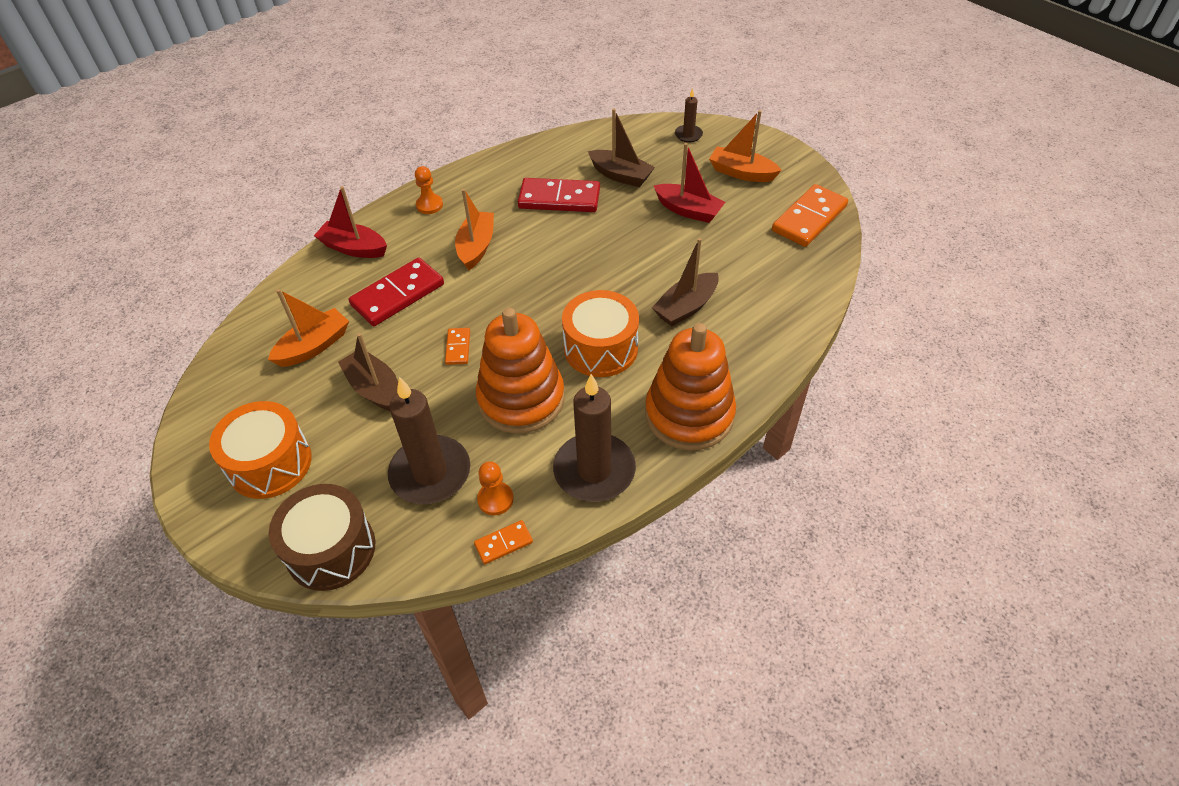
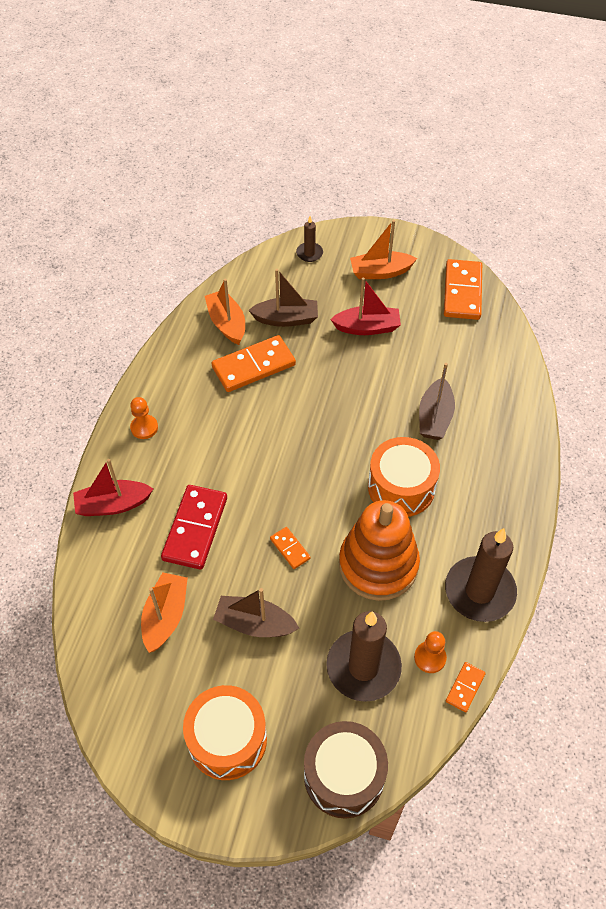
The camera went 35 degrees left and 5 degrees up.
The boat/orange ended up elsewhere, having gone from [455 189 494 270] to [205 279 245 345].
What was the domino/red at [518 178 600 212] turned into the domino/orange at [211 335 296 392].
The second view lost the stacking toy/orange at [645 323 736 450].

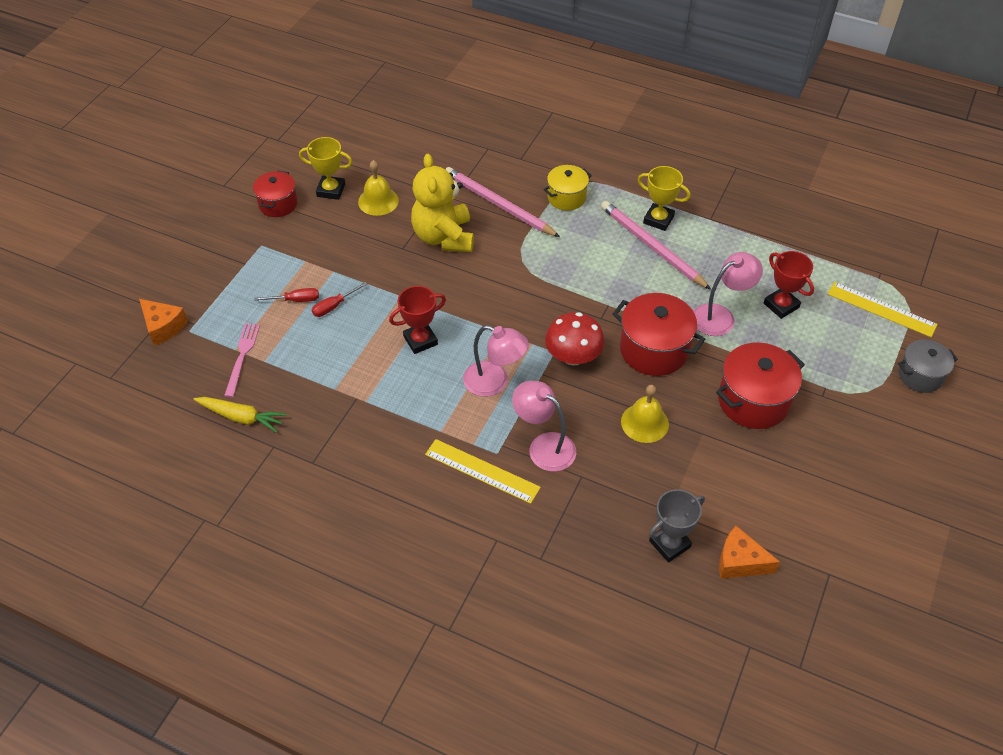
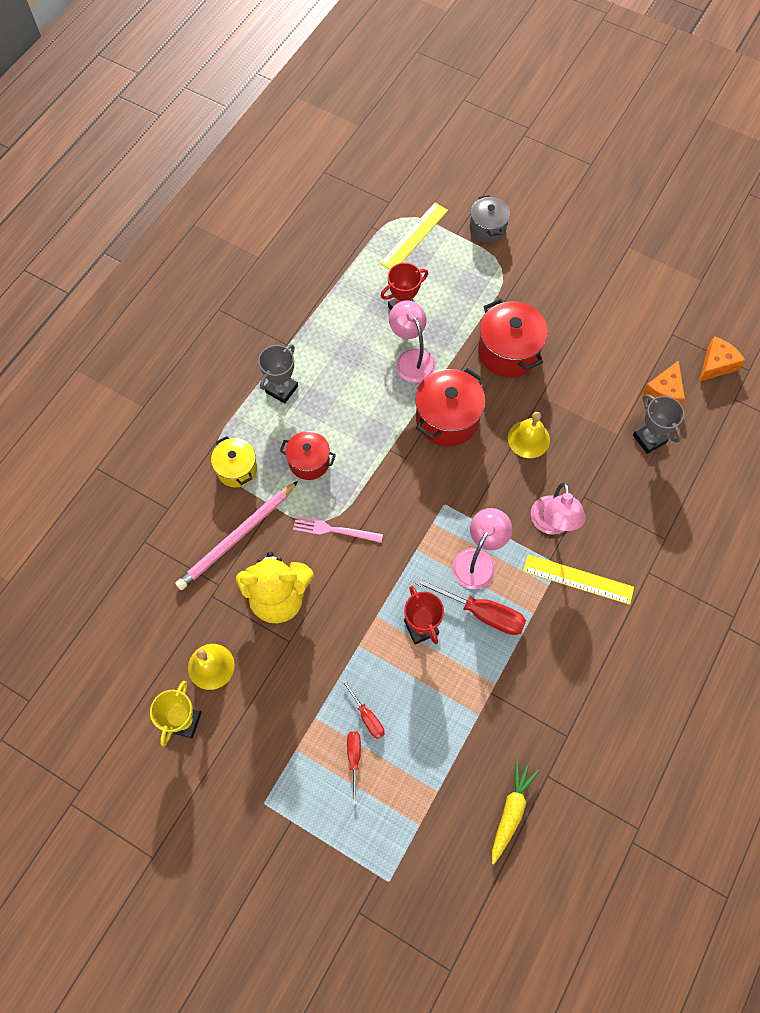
The camera went 85 degrees left and 15 degrees up.
The cheese/orange ended up elsewhere, having gone from [139 299 188 346] to [699 336 745 382].
The fork/pink ended up elsewhere, having gone from [224 323 260 398] to [293 516 383 543].
The pot/red ended up elsewhere, having gone from [253 171 298 217] to [280 431 336 480].
The ruler/yellow at [425 439 541 504] ended up facing another way, 75 degrees clockwise from before.
The lamp/pink at [512 381 576 472] ended up facing another way, 45 degrees counterclockwise from before.
The second view lost the mushroom/red at [545 312 605 366].
The second view lost the pencil/pink at [601 201 711 290].
What was the trophy/yellow at [638 166 691 231] turned into the trophy/grey at [258 344 298 404].
The second view gained the screwdriver/red at [414 577 526 635].

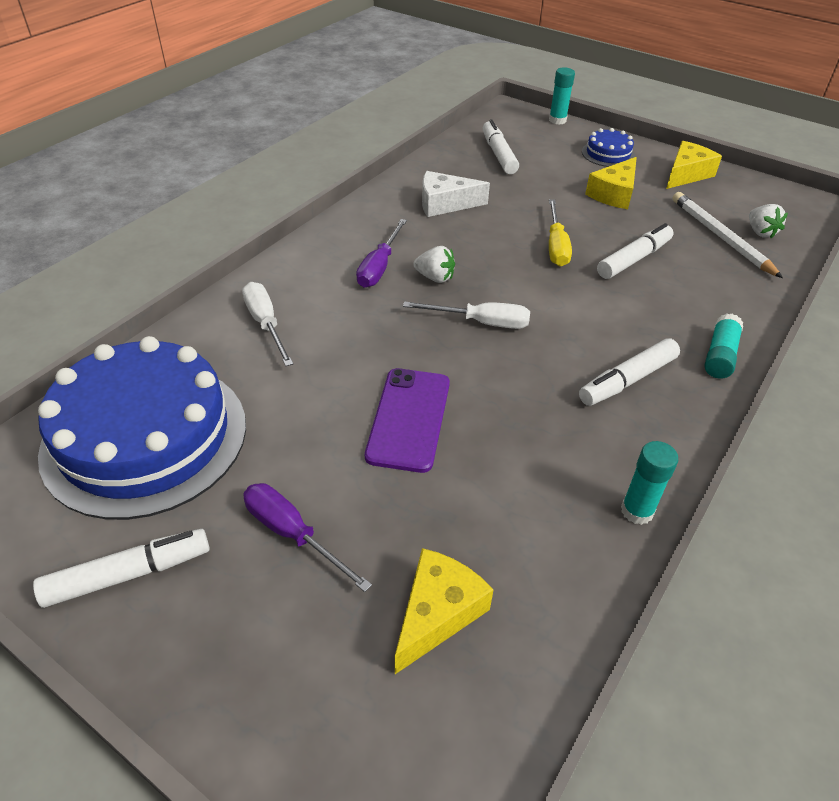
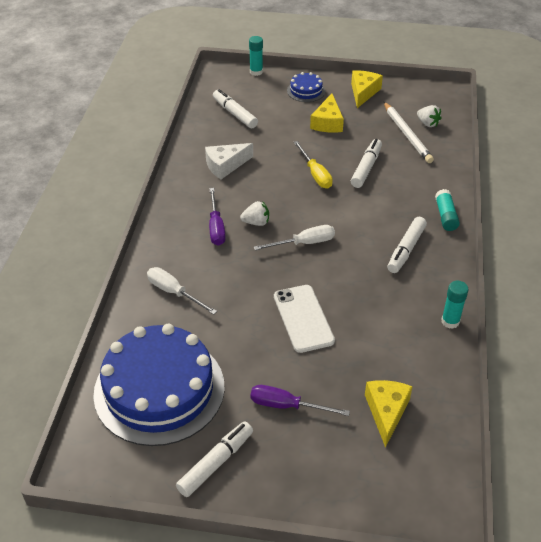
The camera went 25 degrees left and 0 degrees up.
What was the phone/purple at [365 368 450 473] turned into the phone/white at [274 285 335 353].
The pencil/white at [673 192 783 278] ended up facing another way, 150 degrees counterclockwise from before.

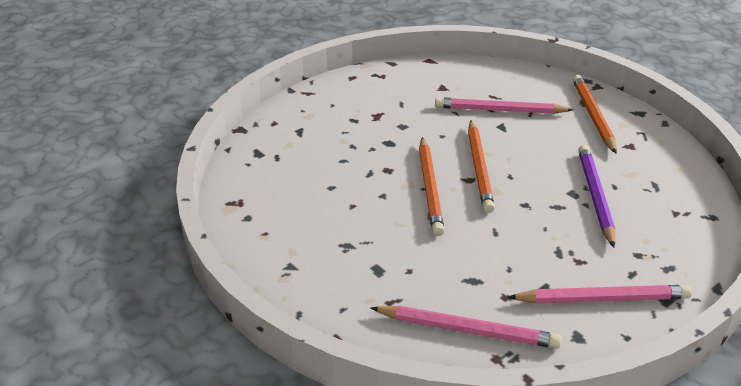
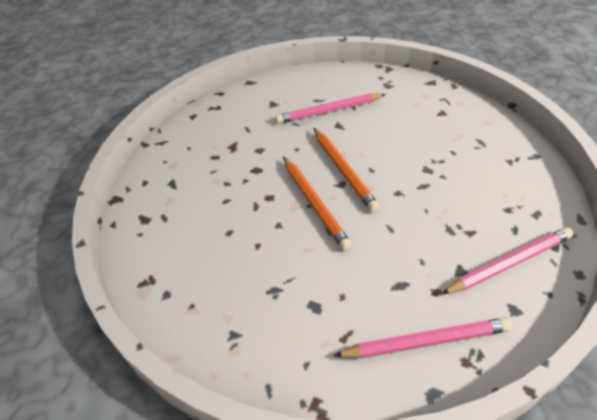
The camera went 20 degrees left and 10 degrees up.
The second view lost the pencil/orange at [573 75 617 154].
The second view lost the pencil/purple at [578 145 615 248].

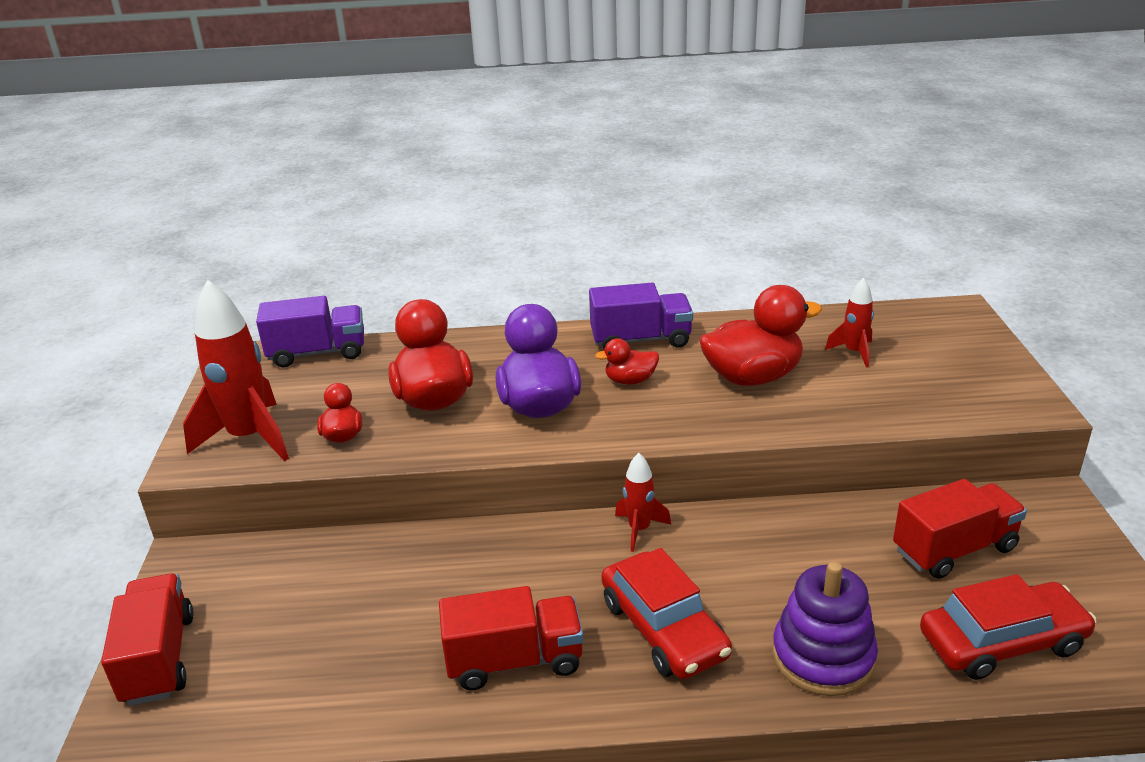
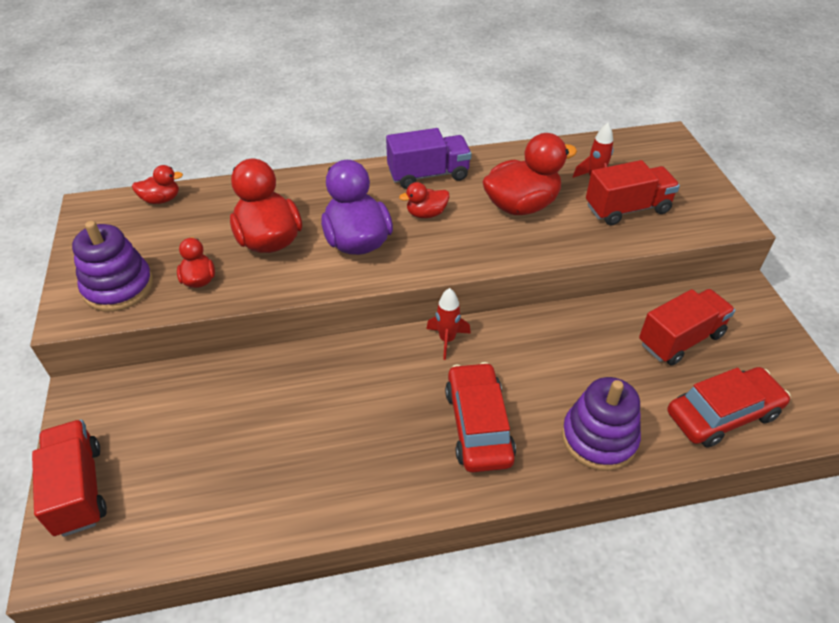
The camera went 10 degrees left and 15 degrees up.
Where the rocket/red stood at [183 280 289 461], the stacking toy/purple came to stand at [72 221 153 312].
Where the truck/purple stood at [256 296 364 367], the duck/red came to stand at [132 165 183 204].
The truck/red ended up elsewhere, having gone from [439 586 584 690] to [586 160 680 225].
The car/red at [601 548 732 679] ended up facing another way, 150 degrees counterclockwise from before.

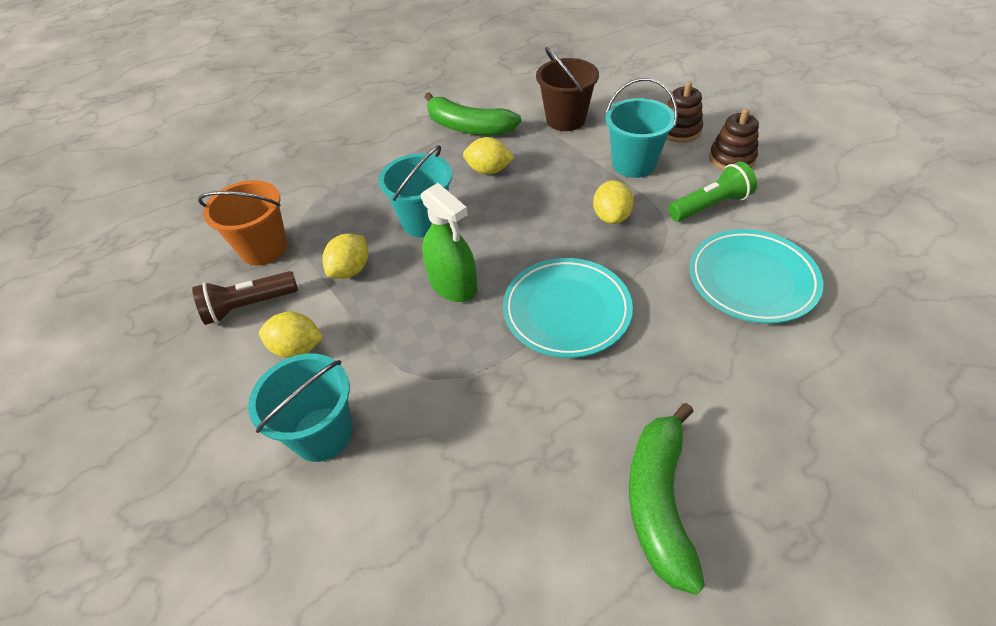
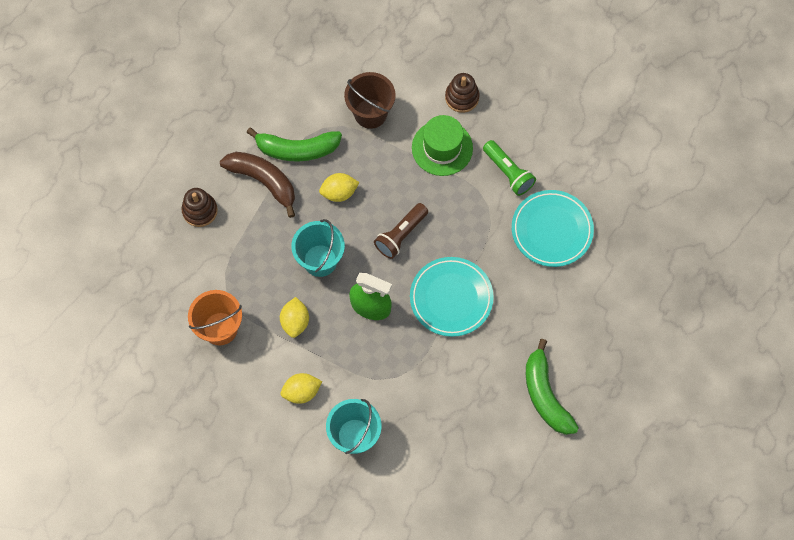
The camera went 30 degrees left and 20 degrees up.
The flashlight/brown ended up elsewhere, having gone from [192 271 298 325] to [374 203 428 259].
The second view lost the lemon/yellow at [593 180 634 224].
Where the bucket/turquoise stood at [605 78 678 178], the hat/green came to stand at [412 115 473 176].
The flashlight/green at [668 162 757 222] ended up facing another way, 105 degrees clockwise from before.
The stacking toy/brown ended up elsewhere, having gone from [709 108 759 170] to [181 188 218 227].
The second view gained the banana/brown at [220 152 295 218].

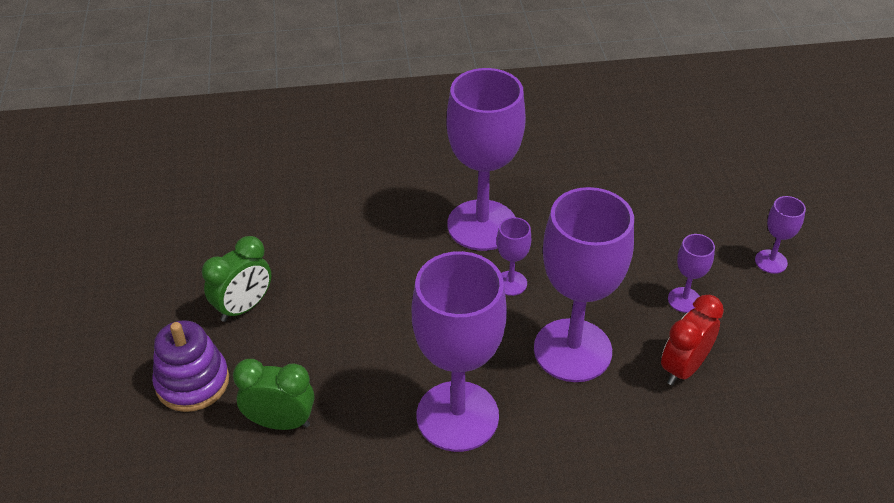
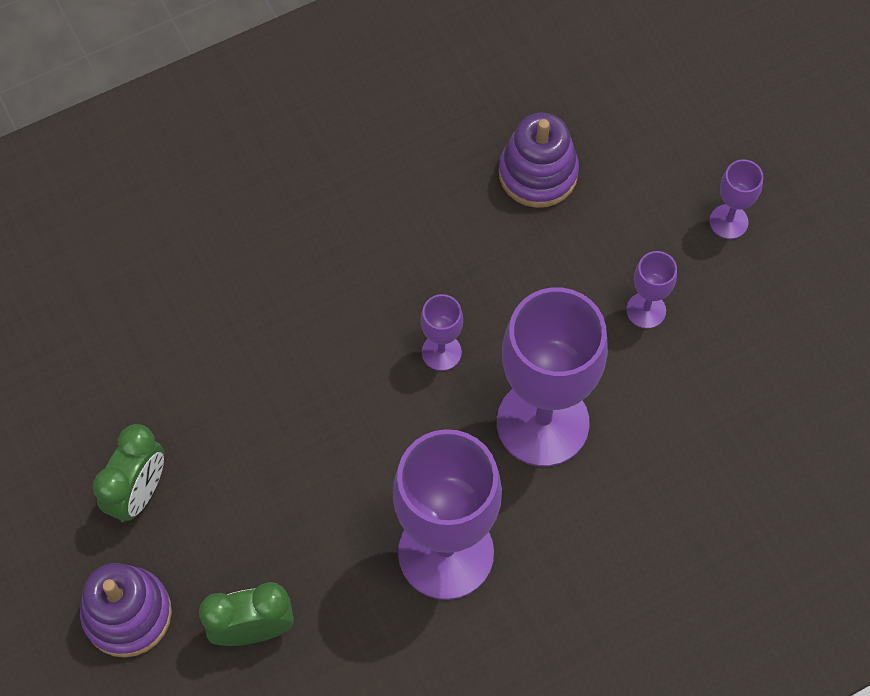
The camera went 20 degrees left and 20 degrees up.
The second view lost the goblet/purple at [447 68 526 251].
The second view lost the clock/red at [661 295 724 385].
The second view gained the stacking toy/purple at [499 113 579 208].

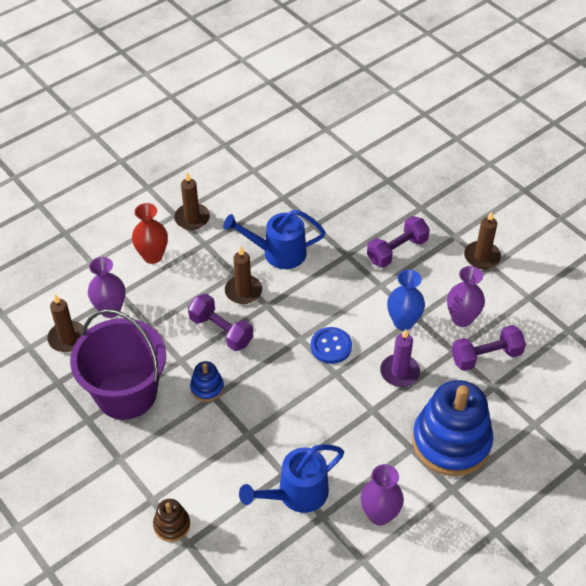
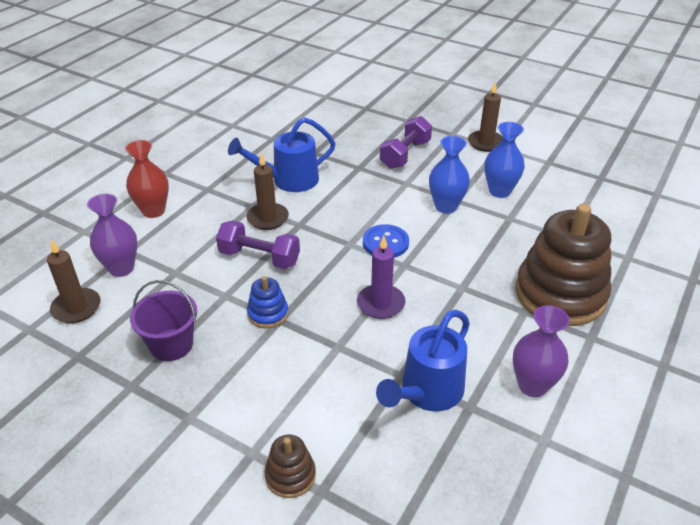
The camera went 20 degrees left and 10 degrees down.
The size of the bucket/purple at [70 309 166 420] changed by a factor of 0.55.
The second view lost the candle/brown at [174 172 210 230].
The candle/purple ended up elsewhere, having gone from [380 329 420 387] to [357 236 406 319].
What was the stacking toy/blue at [412 380 493 476] turned into the stacking toy/brown at [515 204 611 326].
What was the vase/purple at [447 266 485 327] turned into the vase/blue at [484 122 525 198].
The second view lost the dumbbell/purple at [452 325 526 371].

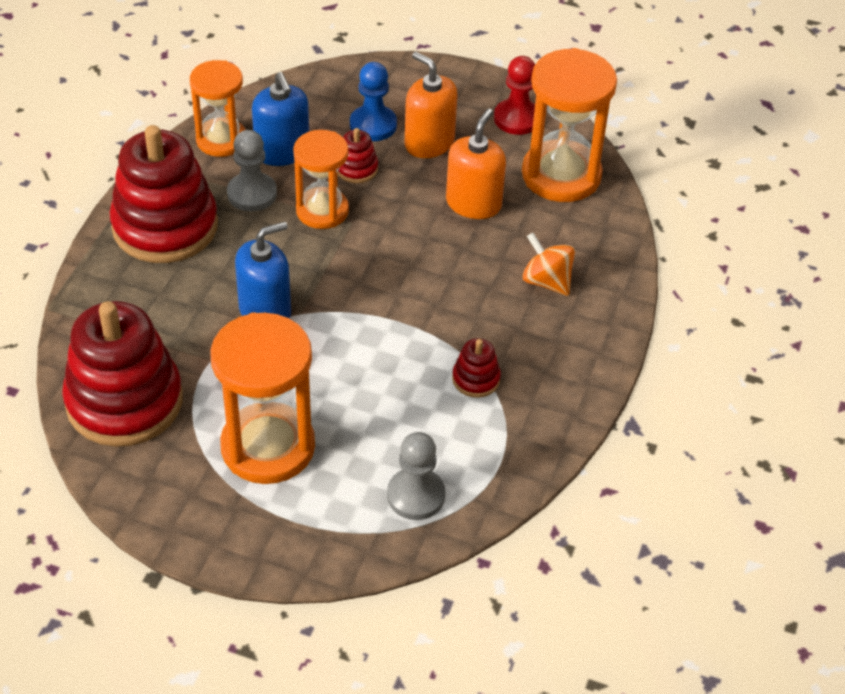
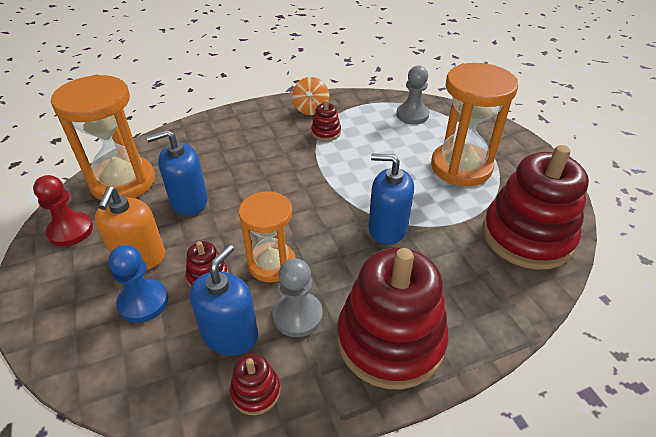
The camera went 130 degrees left and 5 degrees down.
Where the hourglass/orange stood at [190 60 246 157], the stacking toy/red came to stand at [230 354 281 415].
What was the soap dispenser/orange at [446 109 506 219] turned into the soap dispenser/blue at [146 130 208 216].
The spinning top/orange ended up elsewhere, having gone from [522 233 575 296] to [292 77 329 115].

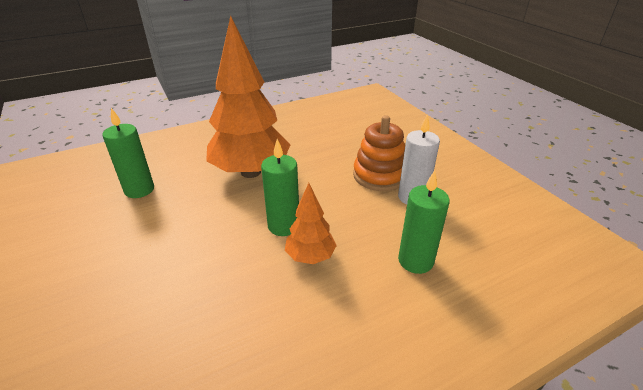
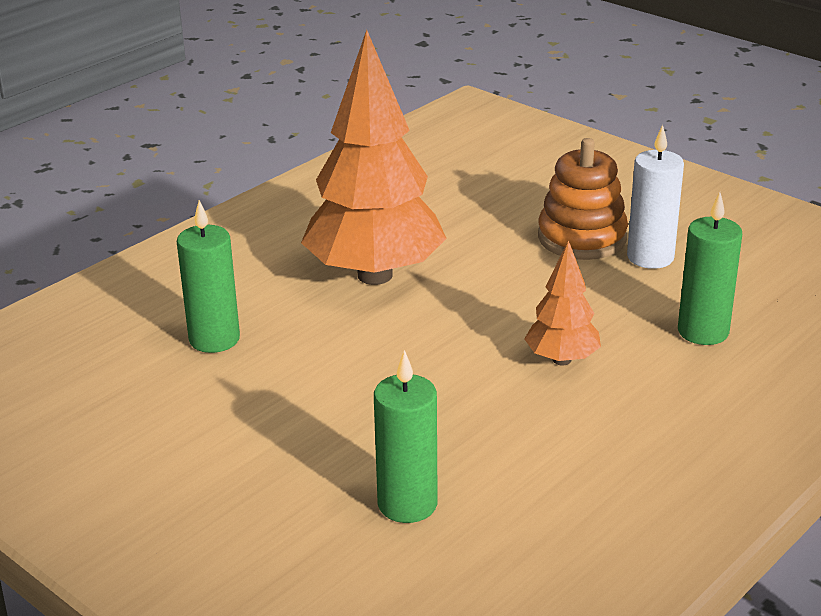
The camera went 20 degrees left and 5 degrees down.
The candle/green ended up elsewhere, having gone from [261 139 299 236] to [374 350 438 523].

